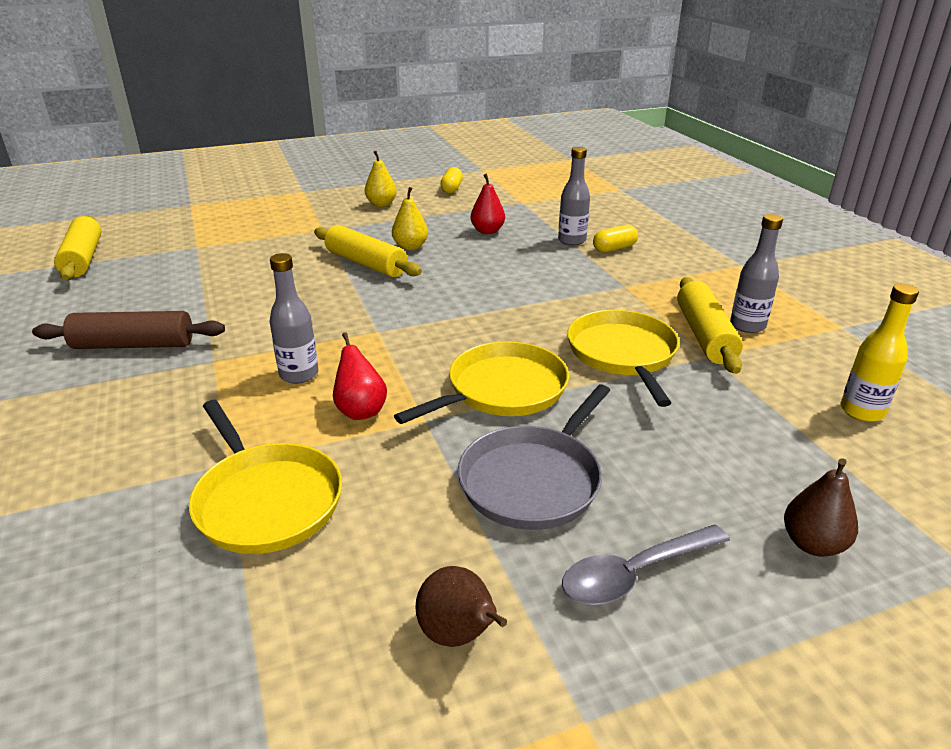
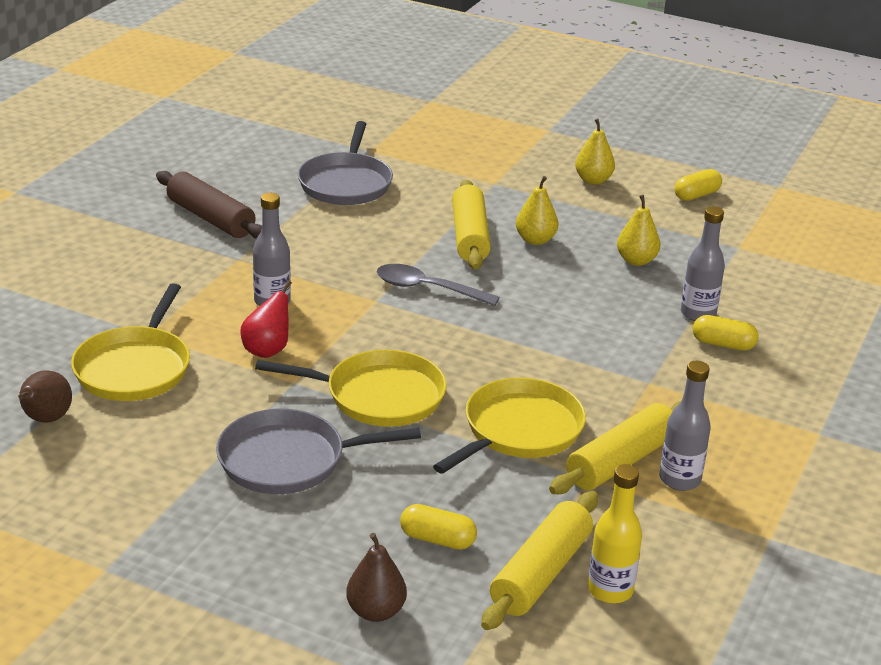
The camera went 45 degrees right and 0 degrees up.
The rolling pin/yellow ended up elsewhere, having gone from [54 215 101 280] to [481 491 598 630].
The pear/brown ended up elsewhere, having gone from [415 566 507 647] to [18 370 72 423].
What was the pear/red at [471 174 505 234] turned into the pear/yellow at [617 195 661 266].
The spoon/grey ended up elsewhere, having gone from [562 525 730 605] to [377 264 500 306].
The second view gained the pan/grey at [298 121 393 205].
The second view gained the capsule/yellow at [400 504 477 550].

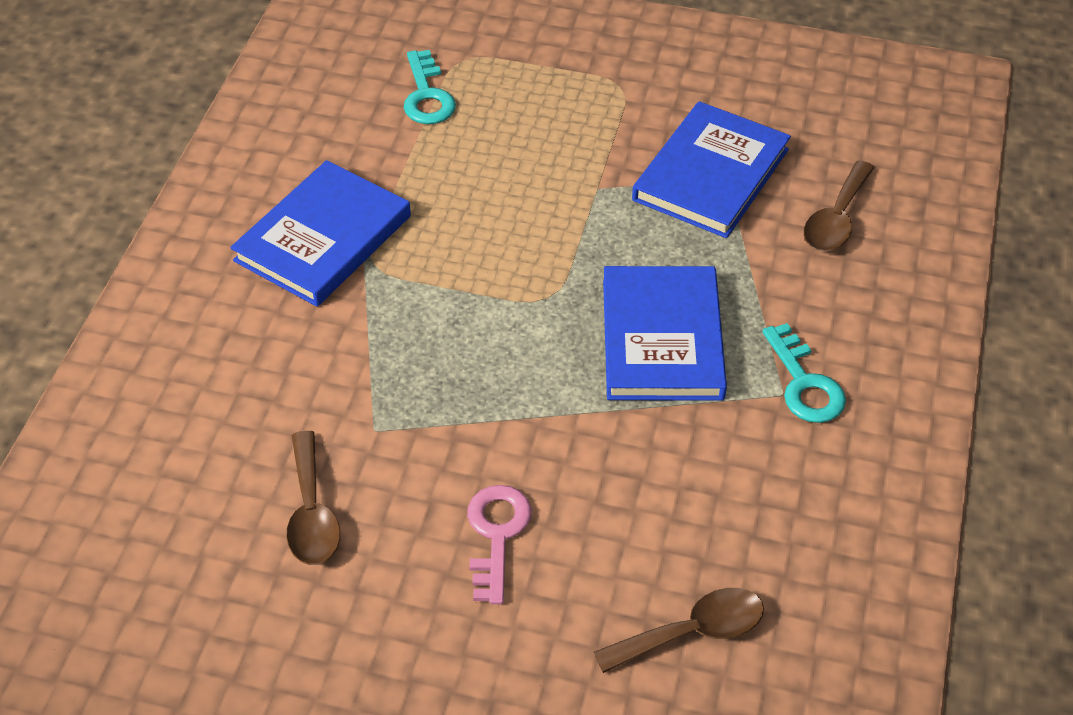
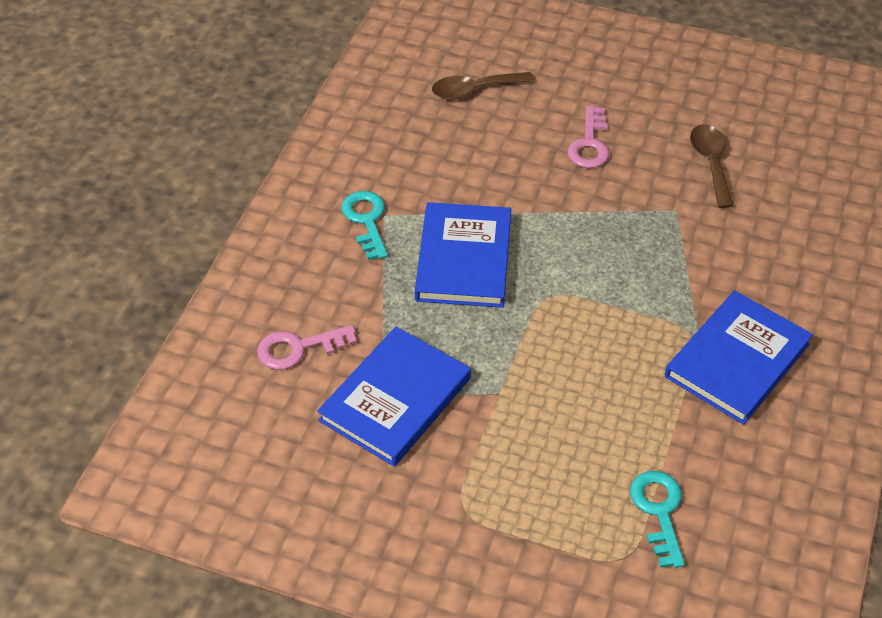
The camera went 175 degrees left and 0 degrees up.
Where the spoon/brown stood at [804 160 875 252], the key/pink came to stand at [257 325 357 370].

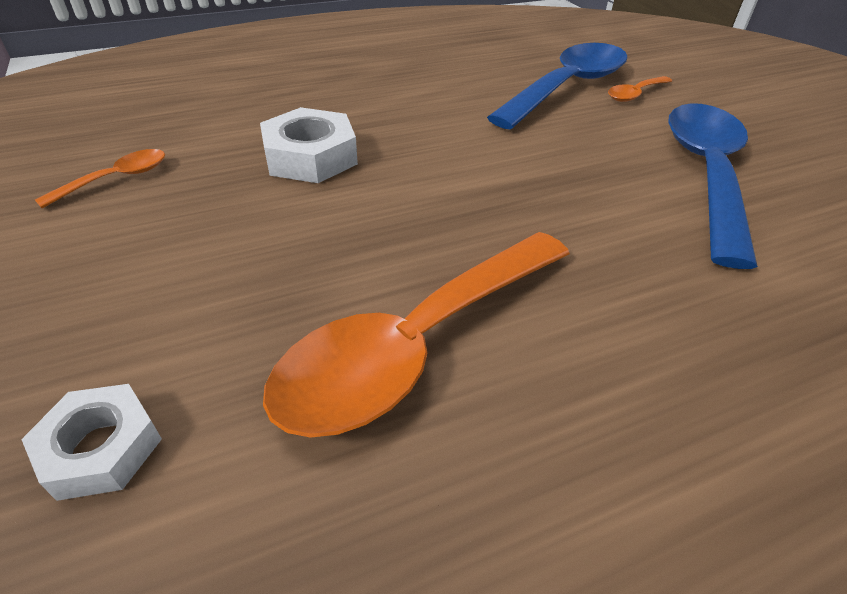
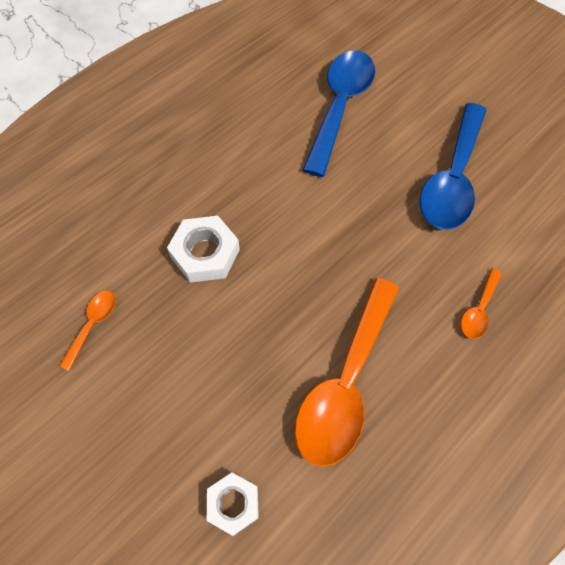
The camera went 20 degrees left and 20 degrees up.
The spoon/orange ended up elsewhere, having gone from [608 76 672 102] to [461 269 502 339].
The spoon/blue at [668 103 758 269] ended up facing another way, 150 degrees counterclockwise from before.

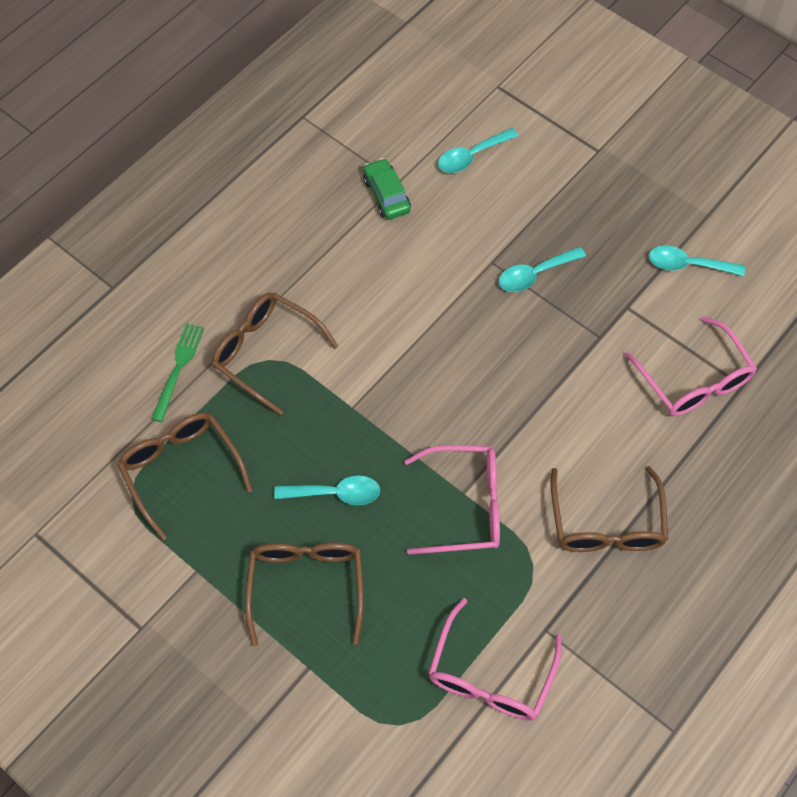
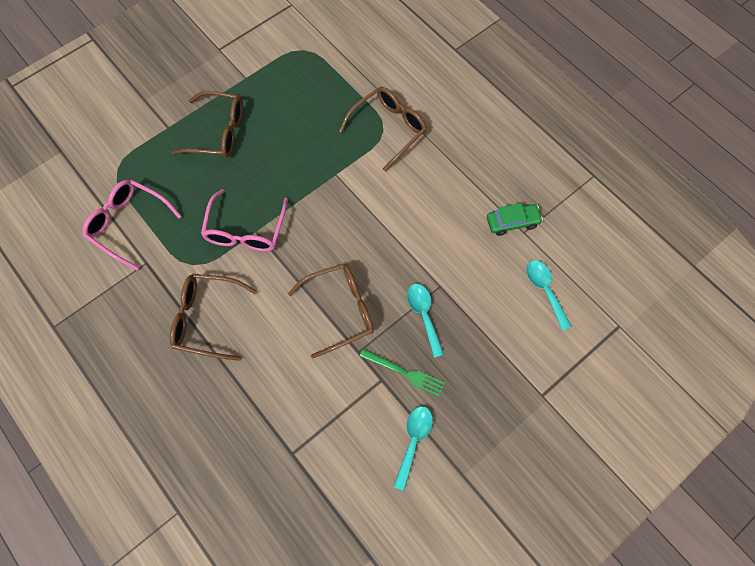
The camera went 100 degrees right and 5 degrees up.
The glasses/brown ended up elsewhere, having gone from [118 412 253 540] to [288 264 374 358].
The fork/green ended up elsewhere, having gone from [151 323 204 422] to [360 348 445 397].
The second view lost the spoon/turquoise at [274 476 380 505].
The second view lost the glasses/pink at [625 316 757 416].

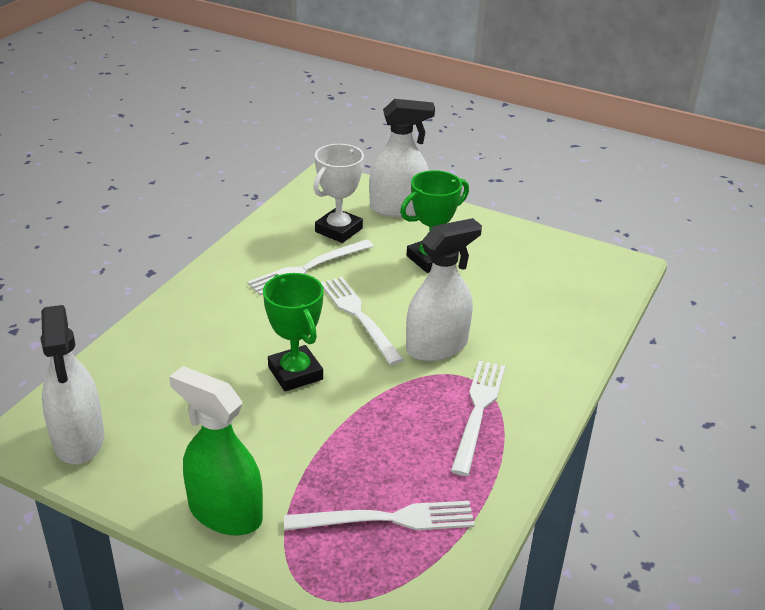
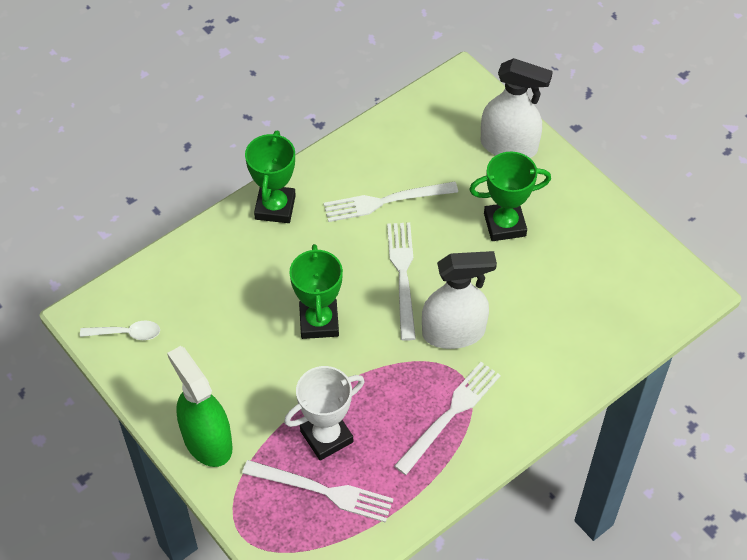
The camera went 25 degrees right and 20 degrees up.
Where the spray bottle/white stood at [40 305 104 464], the spoon/white came to stand at [80 321 160 340].
The trophy/white ended up elsewhere, having gone from [313 144 364 243] to [284 366 364 461].
The second view gained the trophy/green at [245 131 296 223].

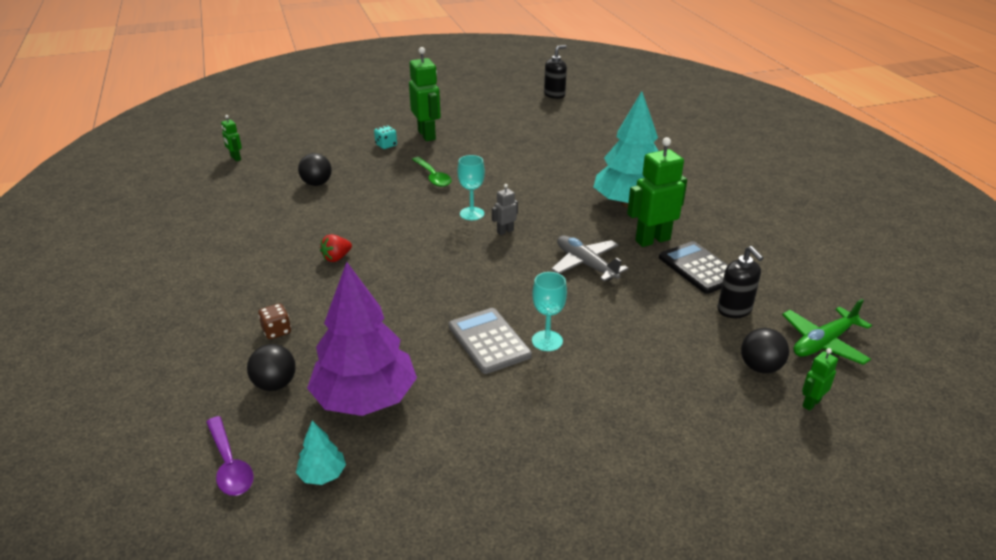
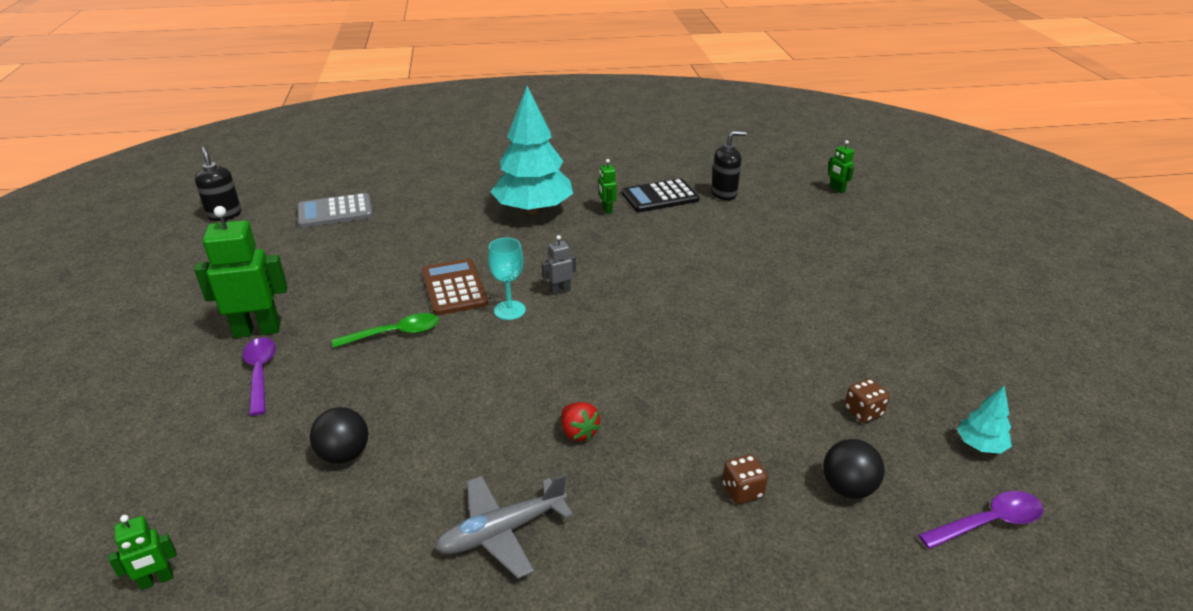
The camera went 80 degrees left and 0 degrees up.
Where the tree/purple stood at [307 262 417 416], the dice/brown came to stand at [845 379 889 423].
Where the dice/turquoise stood at [374 126 397 149], the spoon/purple came to stand at [243 338 276 416].
The calculator/grey ended up elsewhere, having gone from [449 308 532 374] to [297 193 373 228].
The robot/grey at [492 184 518 235] ended up facing another way, 90 degrees clockwise from before.
The second view lost the goblet/turquoise at [532 272 567 351].
The plane/grey ended up elsewhere, having gone from [551 235 629 281] to [435 474 573 579].
The size of the robot/green at [627 137 687 247] changed by a factor of 0.49.
The second view lost the ball/black at [741 328 789 373].
The second view lost the plane/green at [782 299 872 365].
The second view gained the calculator/brown at [422 259 488 315].

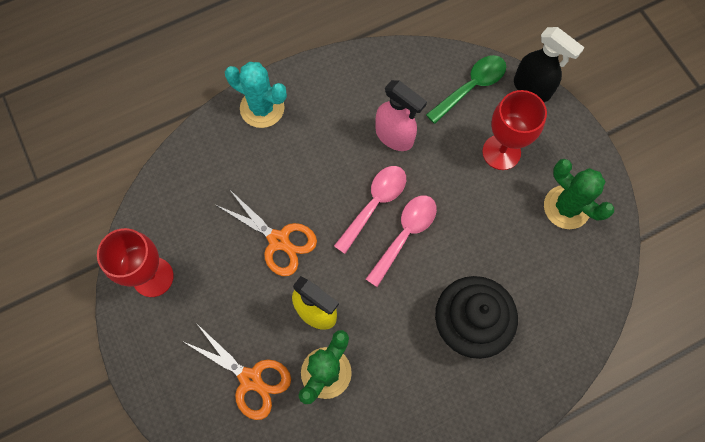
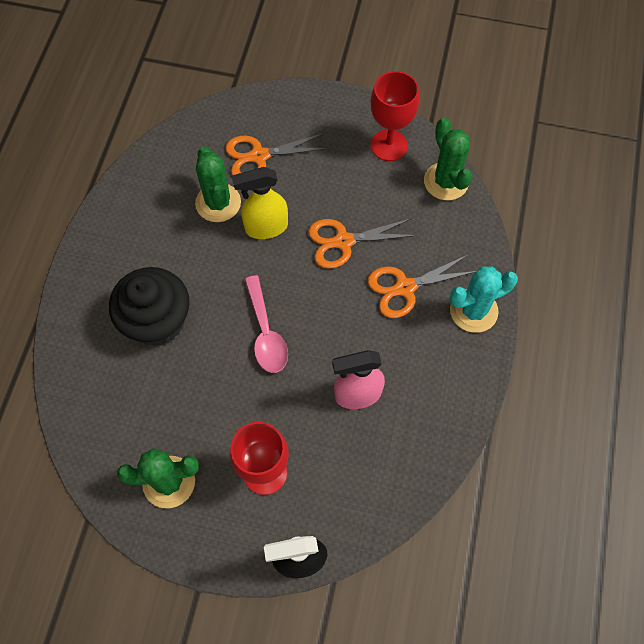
The camera went 130 degrees right and 5 degrees down.
The second view lost the spoon/pink at [334 166 406 254].
The second view lost the spoon/green at [426 55 506 124].
The second view gained the scissors/orange at [368 254 476 318].
The second view gained the cactus/green at [424 118 473 200].

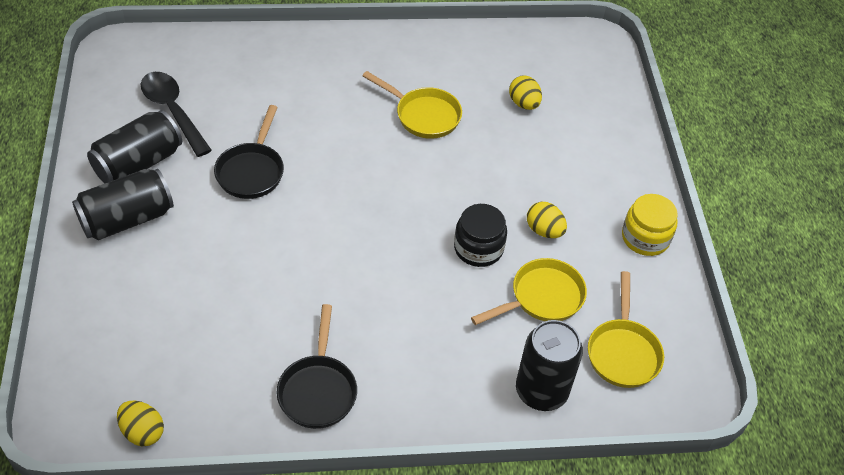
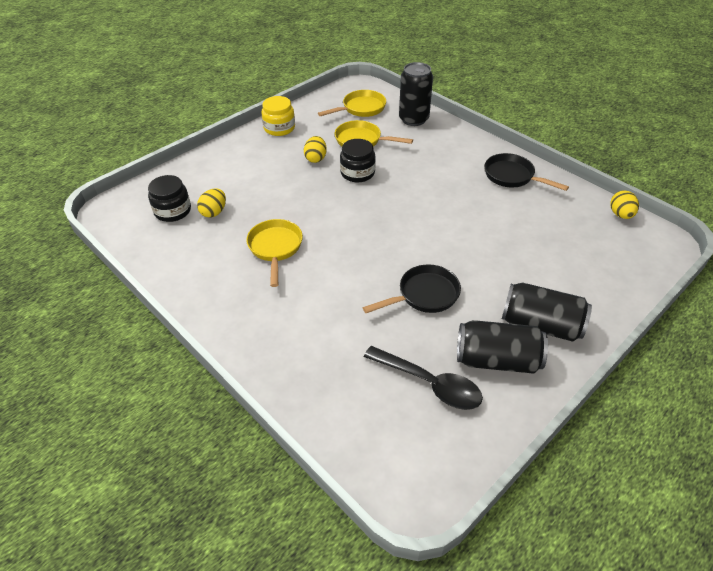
The camera went 125 degrees left and 5 degrees down.
The spoon/black at [141 72 212 157] ended up facing another way, 75 degrees counterclockwise from before.
The pan/black at [277 304 357 429] ended up facing another way, 105 degrees counterclockwise from before.
The second view gained the jar/black at [148 175 191 222].

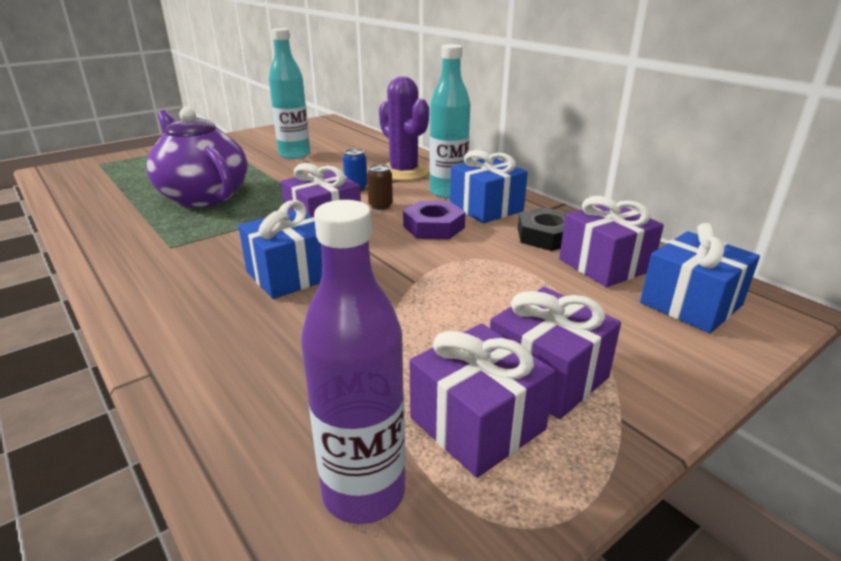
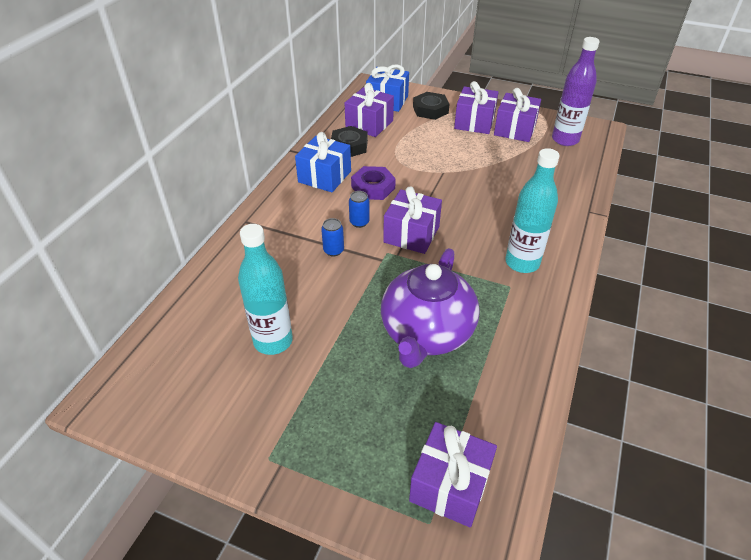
The camera went 120 degrees left and 15 degrees up.
The second view lost the gift/blue at [238 200 322 299].
What was the can/brown at [367 164 393 210] turned into the can/blue at [349 191 370 228].
The second view lost the cactus/purple at [379 76 429 181].
The bottle/turquoise ended up elsewhere, having gone from [429 44 470 198] to [505 148 559 273].
The second view gained the gift/purple at [409 422 497 528].
The second view gained the nut/black at [413 92 450 120].

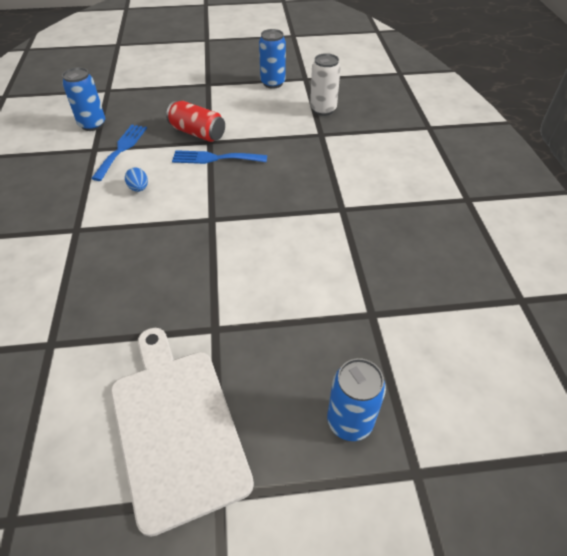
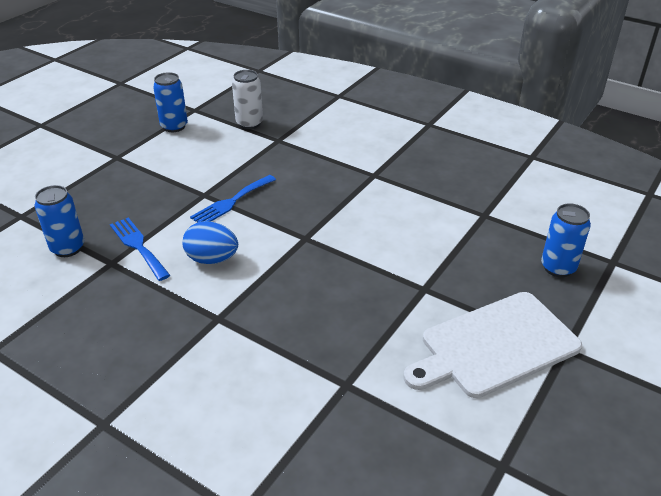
The camera went 50 degrees left and 10 degrees down.
The cutting board/white at [111 328 254 537] ended up facing another way, 45 degrees counterclockwise from before.
The size of the egg/blue at [125 167 148 192] changed by a factor of 1.75.
The second view lost the can/red at [166 101 225 142].

